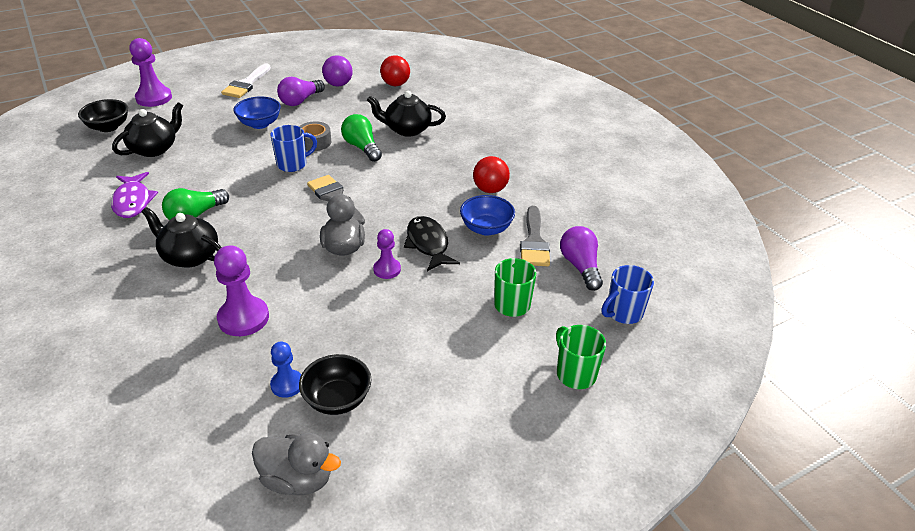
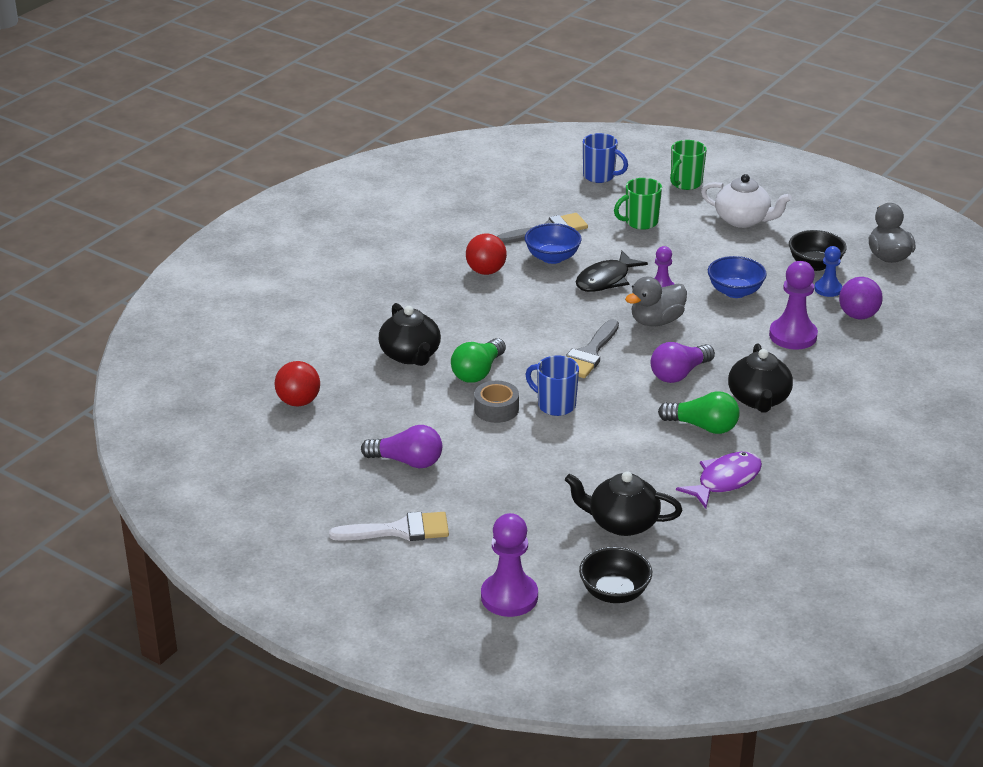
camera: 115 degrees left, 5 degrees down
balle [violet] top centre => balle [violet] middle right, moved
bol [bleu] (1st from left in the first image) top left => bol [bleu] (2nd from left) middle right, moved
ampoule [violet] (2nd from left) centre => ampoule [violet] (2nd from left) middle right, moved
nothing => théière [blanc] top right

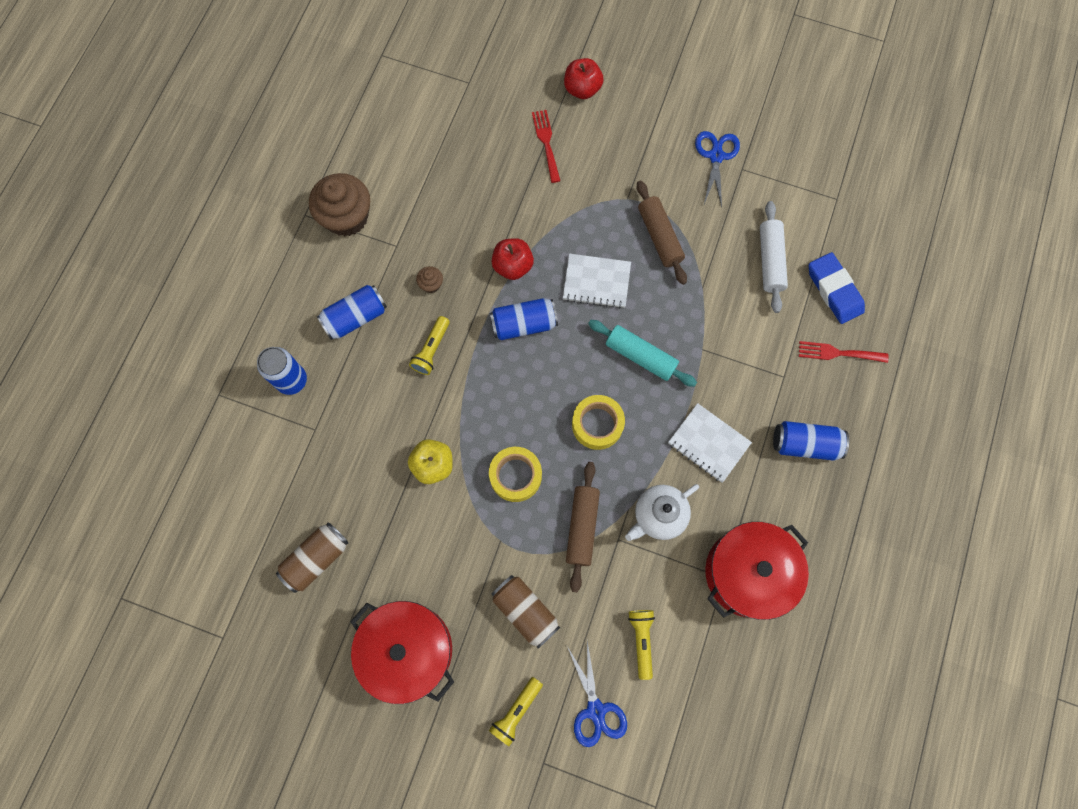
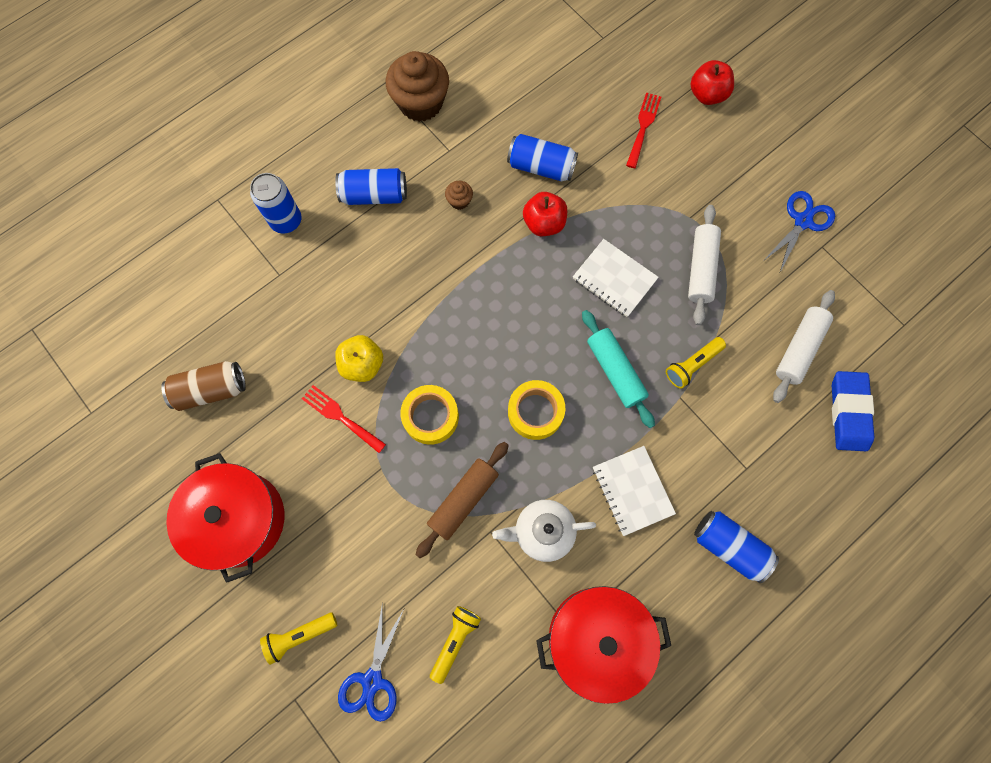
camera: 30 degrees right, 0 degrees up
rouleau à pâtisserie [marron] (2nd from left) top centre => rouleau à pâtisserie [blanc] (1st from left) middle right
canette [bleu] (3rd from left) centre => canette [bleu] (3rd from left) top centre, moved
lampe de poche [jaune] (1st from left in the first image) centre => lampe de poche [jaune] (3rd from left) middle right, moved
fourchette [rouge] (2nd from left in the first image) middle right => fourchette [rouge] (1st from left) centre, moved
canette [marron] (2nd from left) bottom centre => nothing

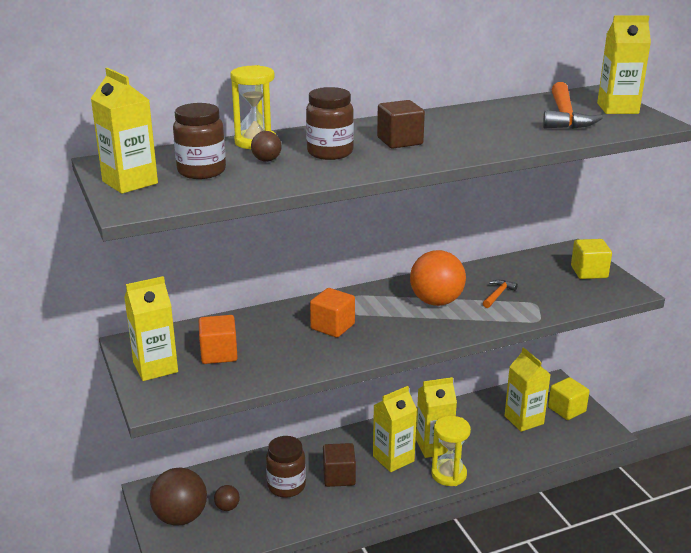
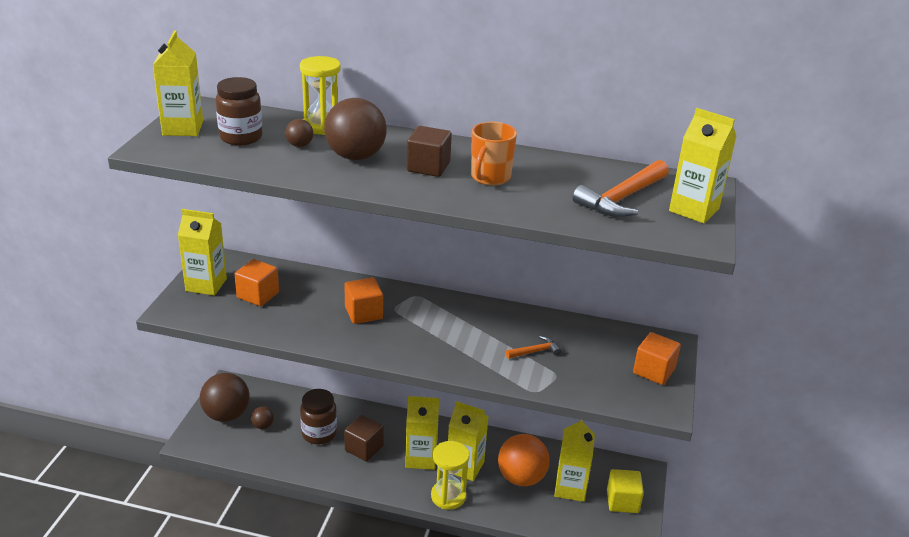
camera: 35 degrees right, 5 degrees up
bocal [marron] (3rd from left) top centre => balle [marron] (4th from left) top centre
cube [jaune] (2nd from left) middle right => cube [orange] (3rd from left) bottom right
balle [orange] centre => balle [orange] bottom centre, moved
nothing => tasse [orange] top centre

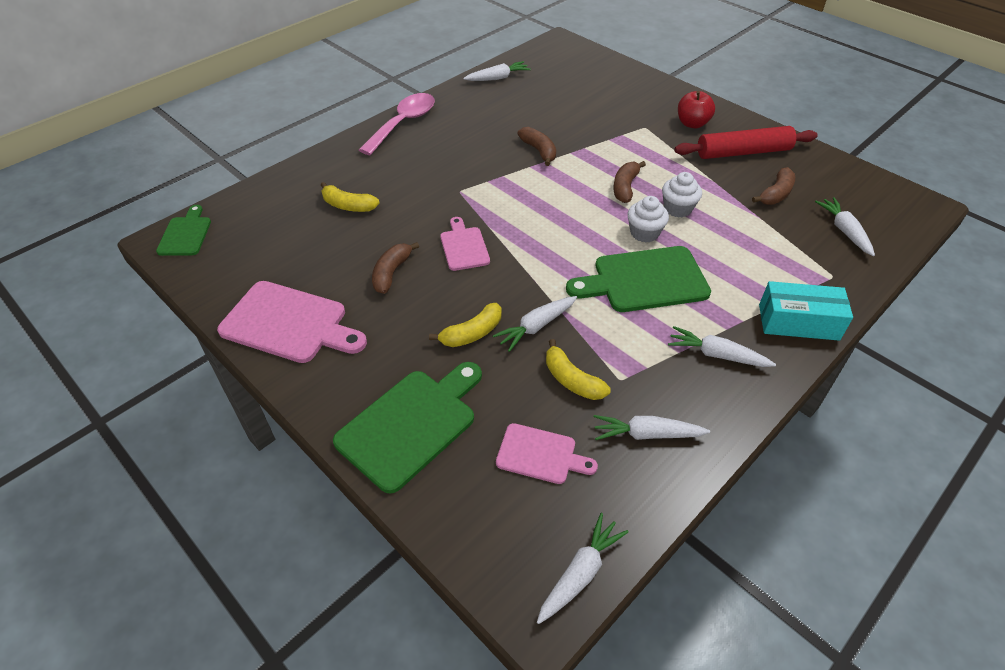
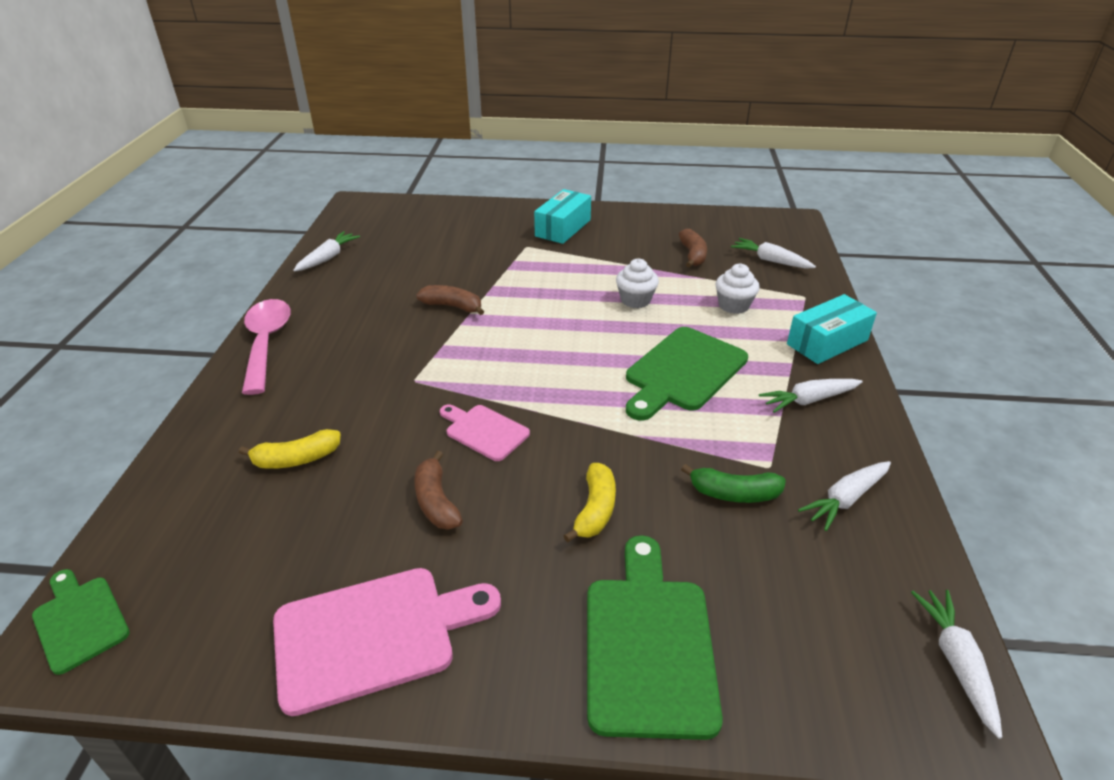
camera: 40 degrees left, 10 degrees down
pomme [rouge] top right => boîte [turquoise] (1st from left) top centre
rouleau à pâtisserie [rouge] top right => nothing
banane [marron] (3rd from left) top centre => nothing
muffin [blanc] (1st from left in the first image) top centre => muffin [blanc] (2nd from left) centre, moved
carotte [blanc] (2nd from left) centre => nothing
banane [jaune] (3rd from left) centre => banane [vert] centre
planche à découper [rose] (3rd from left) bottom centre => nothing

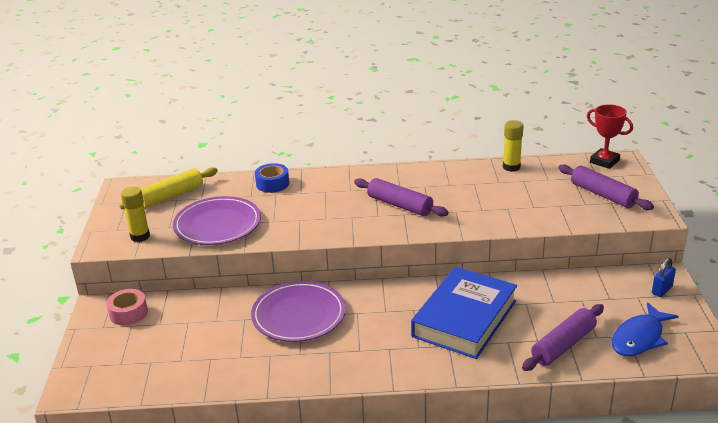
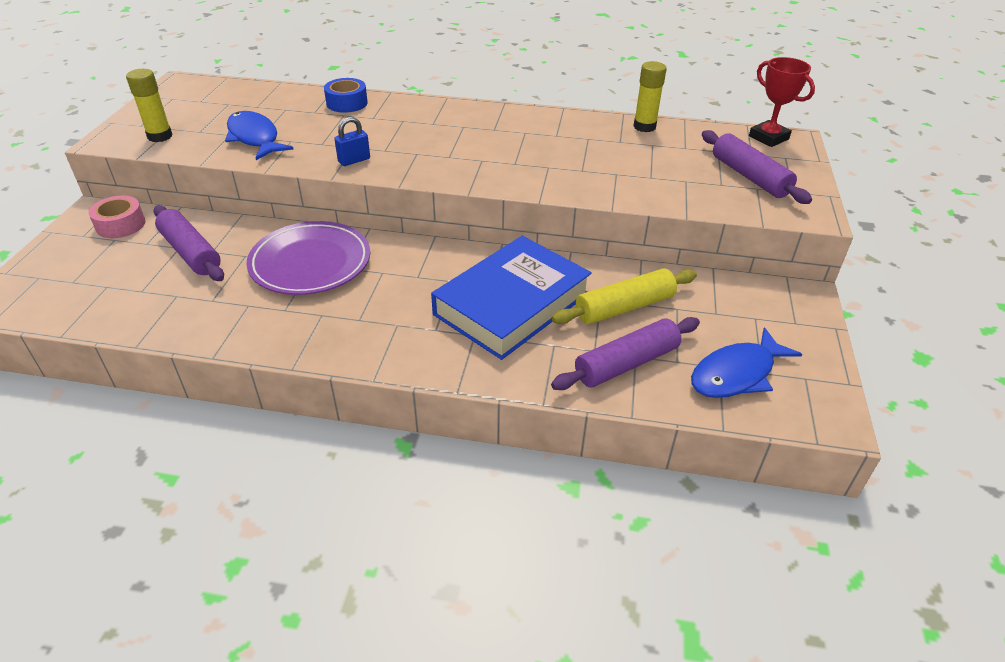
camera: 10 degrees right, 10 degrees up
rouleau à pâtisserie [jaune] middle left => rouleau à pâtisserie [jaune] centre, moved
rouleau à pâtisserie [violet] (1st from left) centre => rouleau à pâtisserie [violet] (1st from left) middle left, moved
assiette [violet] (1st from left) middle left => poisson [bleu] (1st from left) top left
cadenas [bleu] middle right => cadenas [bleu] top centre, moved

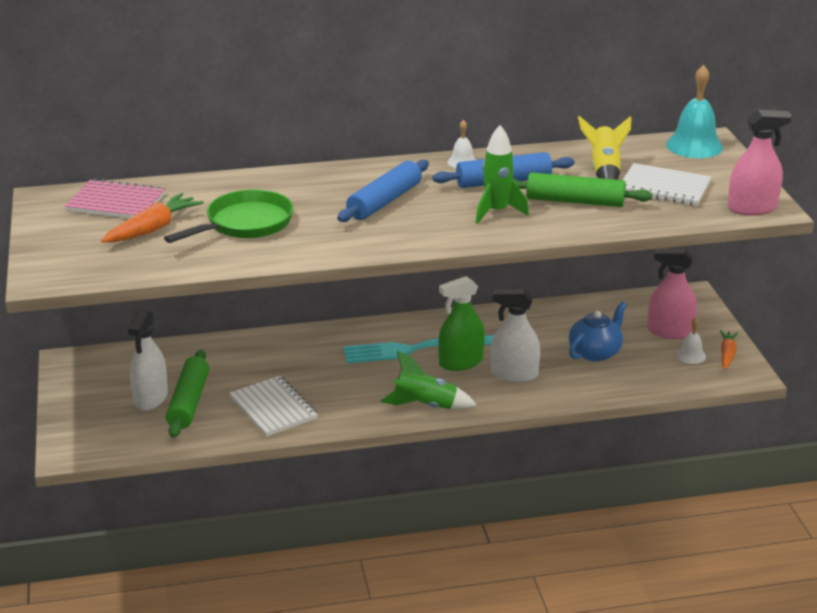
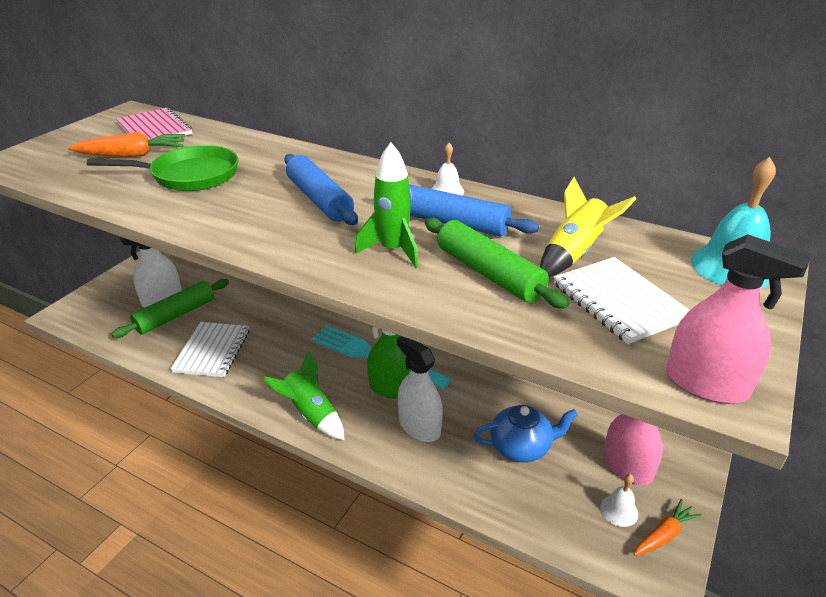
camera: 40 degrees right, 5 degrees up
rouleau à pâtisserie [bleu] (1st from left) top centre, 75 degrees clockwise

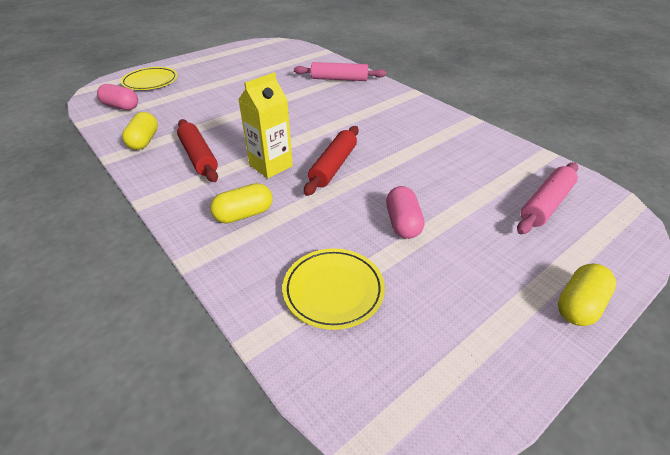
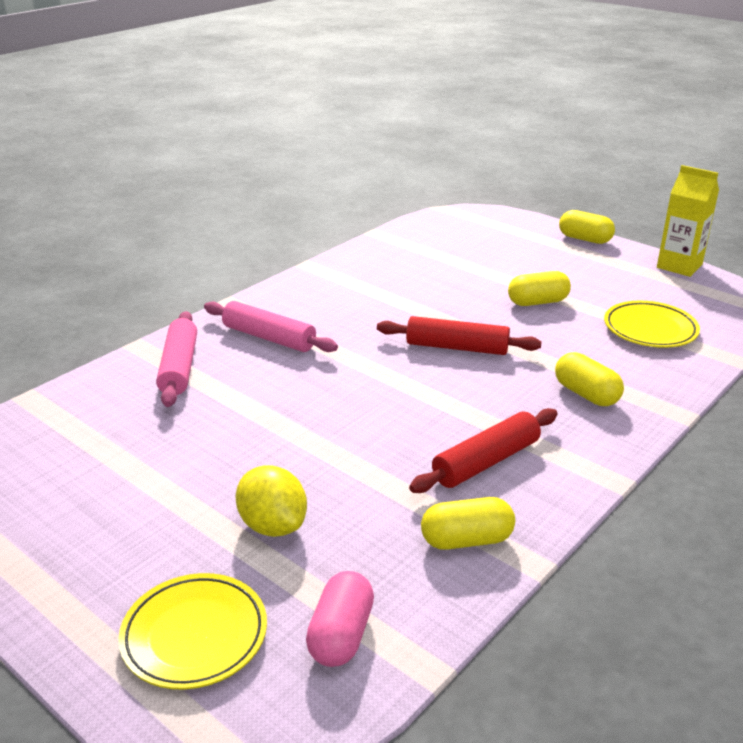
camera: 100 degrees left, 10 degrees down
brique de lait [jaune] top centre => brique de lait [jaune] top right, moved
rouleau à pâtisserie [rose] (2nd from left) middle right => rouleau à pâtisserie [rose] (2nd from left) centre, moved
gélule [rose] (2nd from left) centre => gélule [jaune] (2nd from left) middle right
nothing => citron [jaune] bottom centre

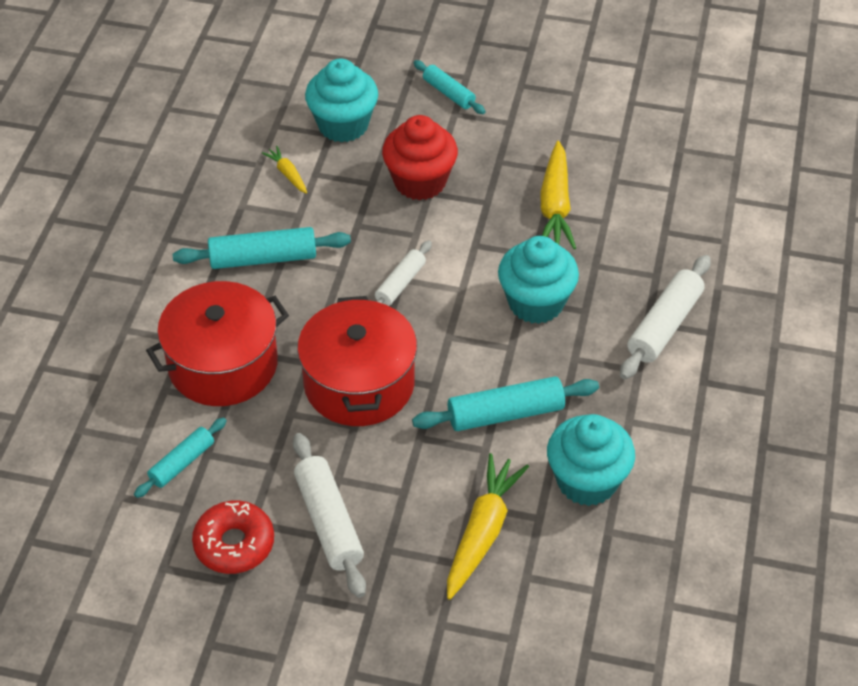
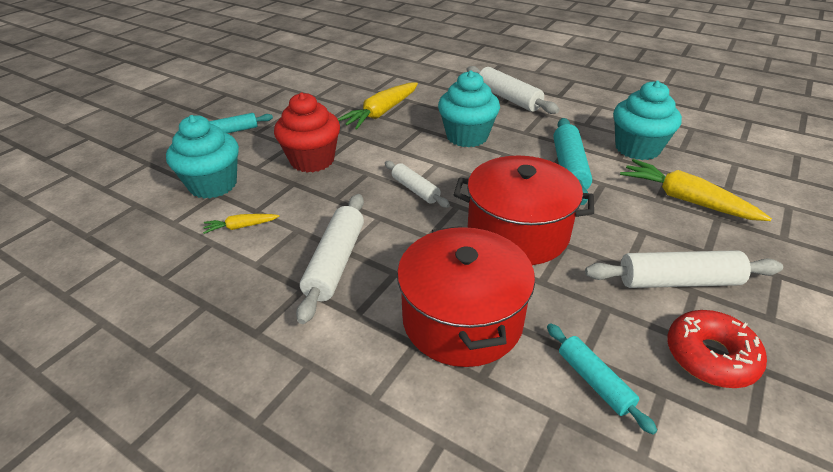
camera: 70 degrees left, 10 degrees down
carotte [jaune] (3rd from left in the first image) top centre => carotte [jaune] (2nd from left) top centre, 105 degrees clockwise
rouleau à pâtisserie [turquoise] (2nd from left) middle left => rouleau à pâtisserie [blanc] (1st from left) centre

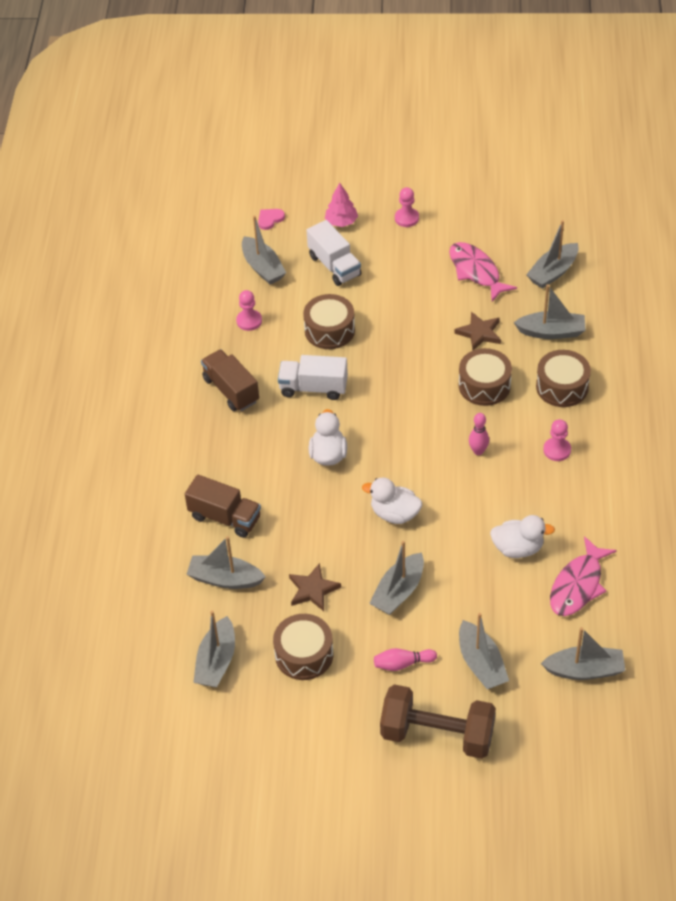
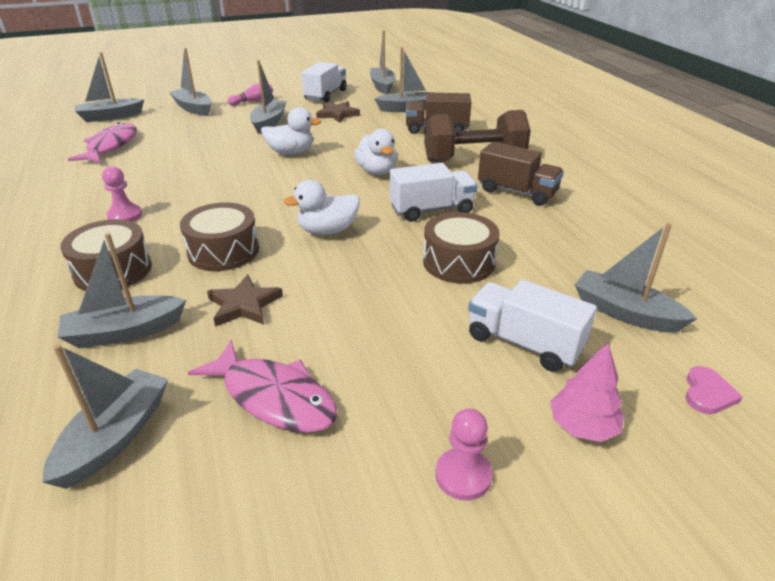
camera: 155 degrees right, 15 degrees down
pion [rose] (1st from left) centre => nothing
quille [rose] (2nd from left) middle right => nothing
canard [blanc] (3rd from left in the first image) middle right => canard [blanc] (2nd from left) centre, moved
tambour [marron] (1st from left) bottom centre => camion [blanc] (1st from left) top centre
haltère [marron] bottom centre => haltère [marron] top centre, moved

